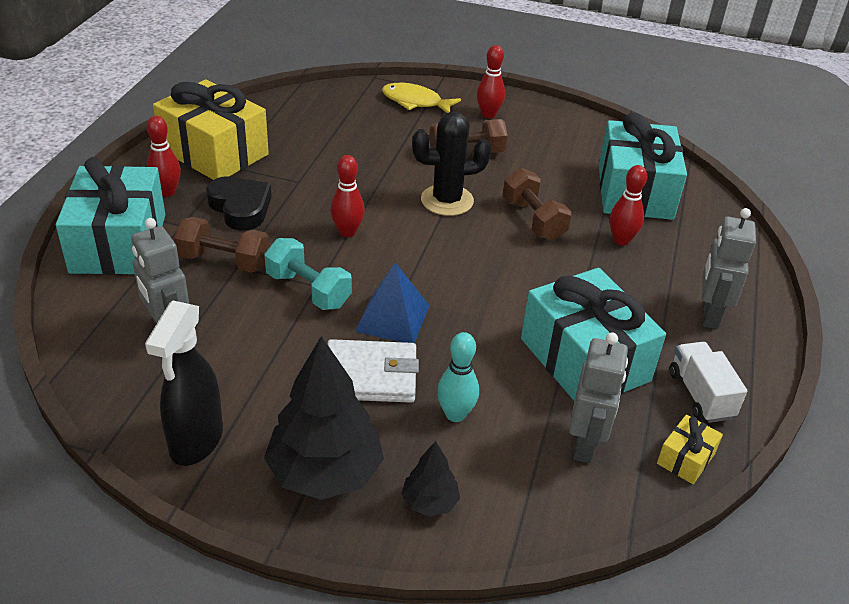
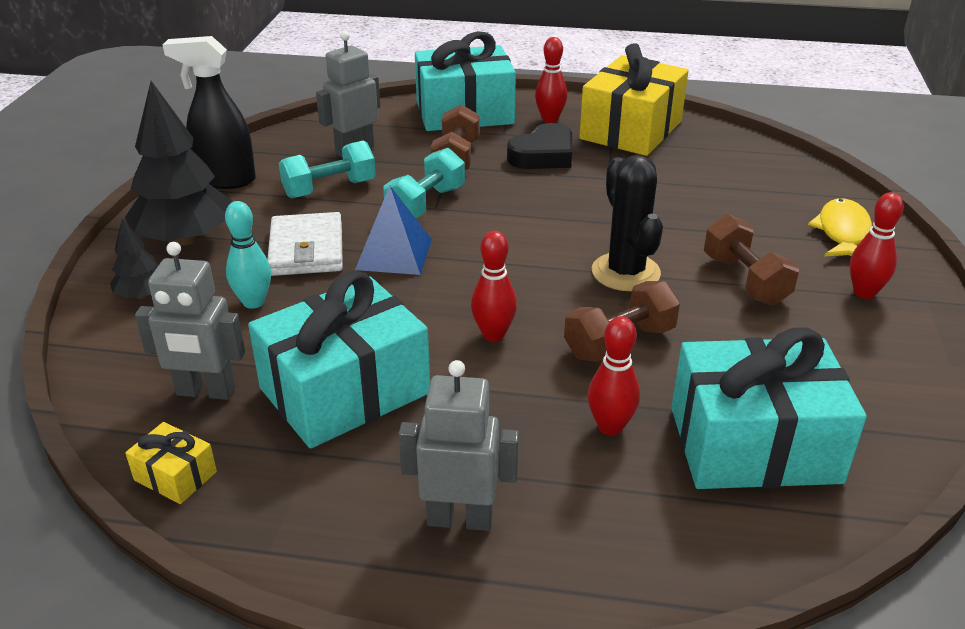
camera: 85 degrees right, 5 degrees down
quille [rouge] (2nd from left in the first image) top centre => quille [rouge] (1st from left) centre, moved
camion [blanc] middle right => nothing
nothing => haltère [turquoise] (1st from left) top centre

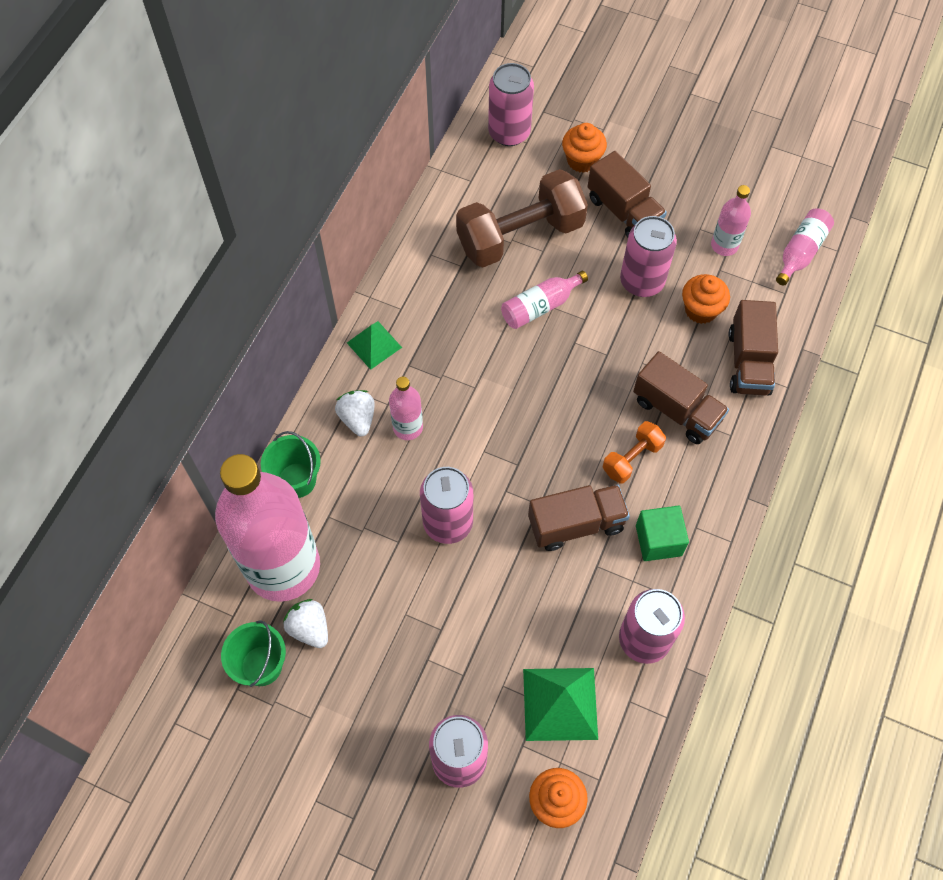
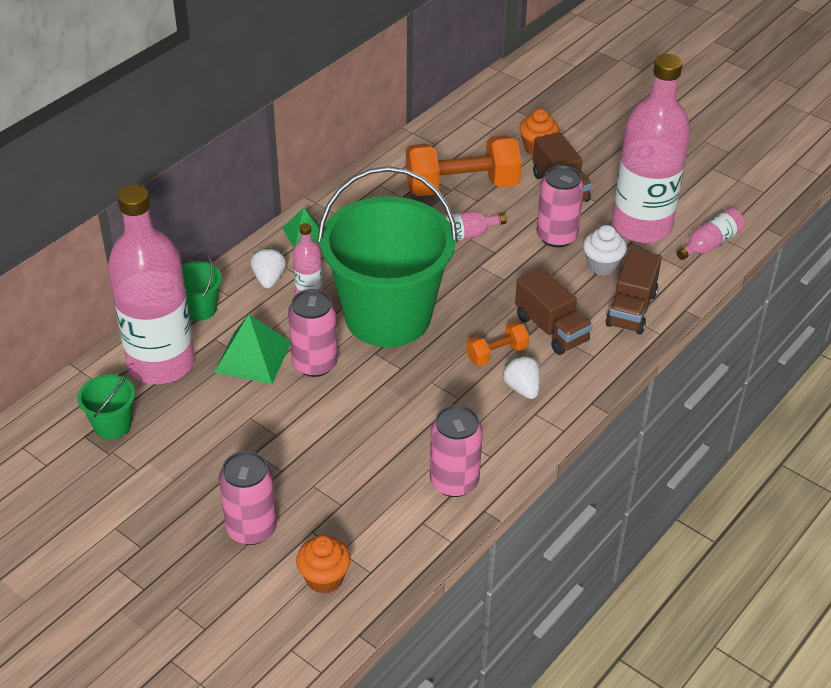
camera: 15 degrees right, 20 degrees down
canette [rose] (3rd from left) top centre => nothing
haltère [marron] top centre => haltère [orange] (1st from left) top centre
bouteille [rose] (4th from left) top right, x2.35
muffin [orange] (3rd from left) middle right => muffin [blanc] middle right
camion [marron] (1st from left) centre => nothing
cube [vert] middle right => nothing
fraise [blanc] (1st from left in the first image) bottom left => fraise [blanc] (2nd from left) centre, moved
pyramide [vert] (2nd from left in the first image) bottom centre => pyramide [vert] (1st from left) middle left, moved
nothing => seau [vert] (3rd from left) centre

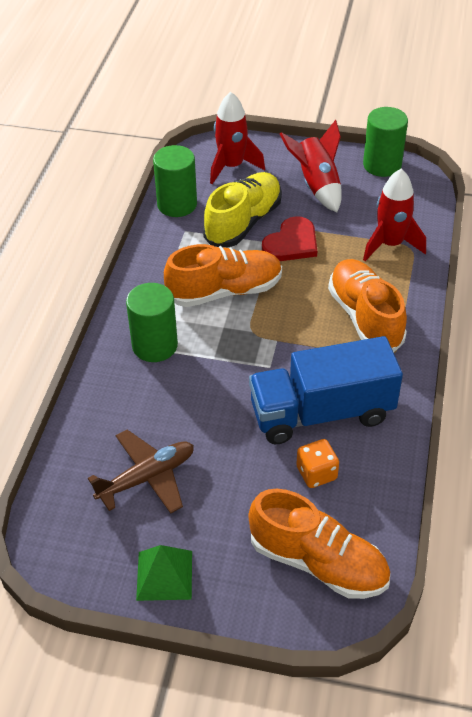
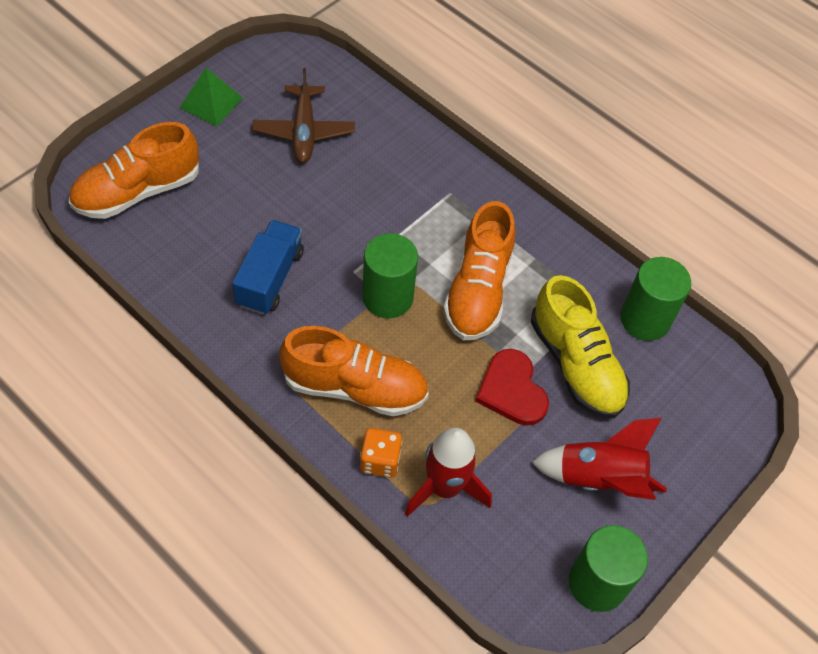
camera: 115 degrees right, 10 degrees up
fusée [rouge] (1st from left) top centre => nothing
cylindre [vert] (1st from left) middle left => cylindre [vert] (1st from left) centre, moved
camion [bleu] middle right => camion [bleu] middle left, x0.64
dé [orange] middle right => dé [orange] bottom centre, moved

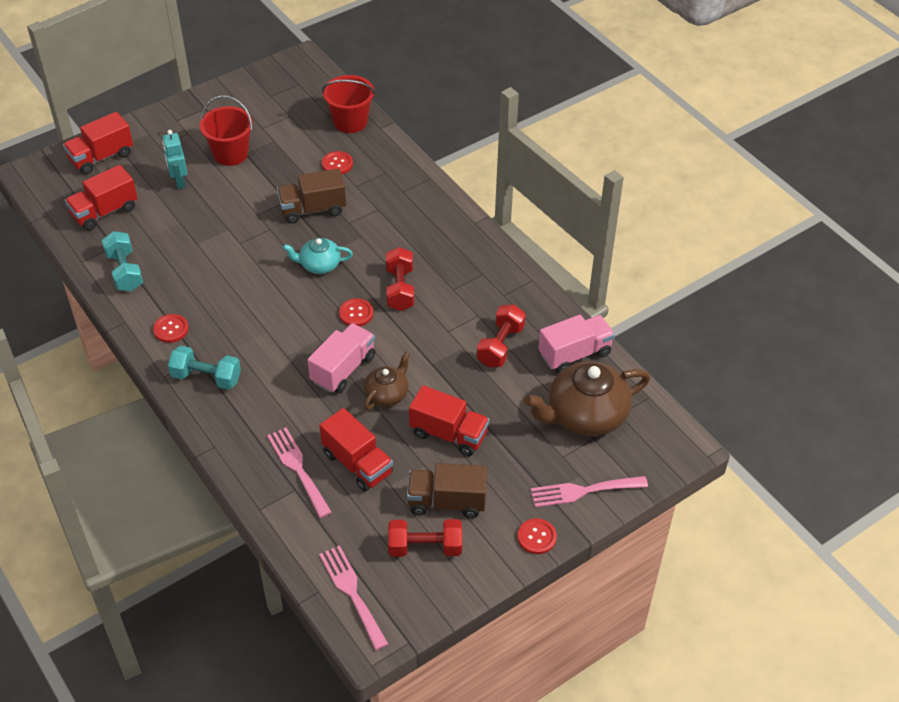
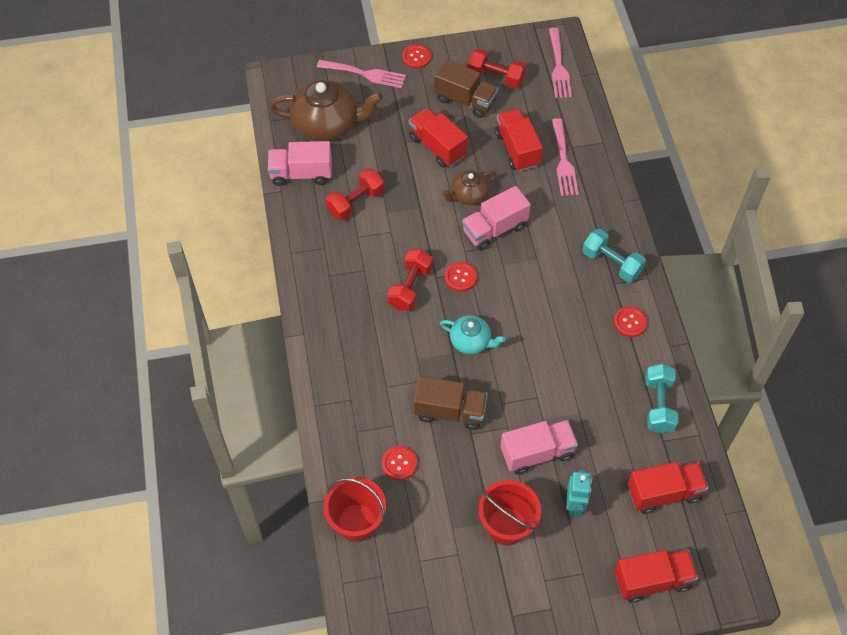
camera: 155 degrees left, 10 degrees up
nothing => camion [rose] (3rd from left) bottom centre

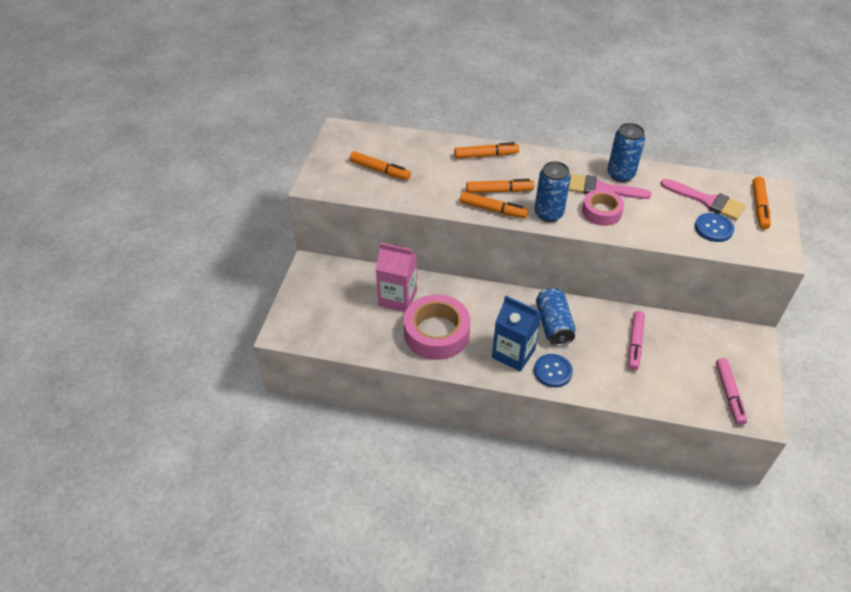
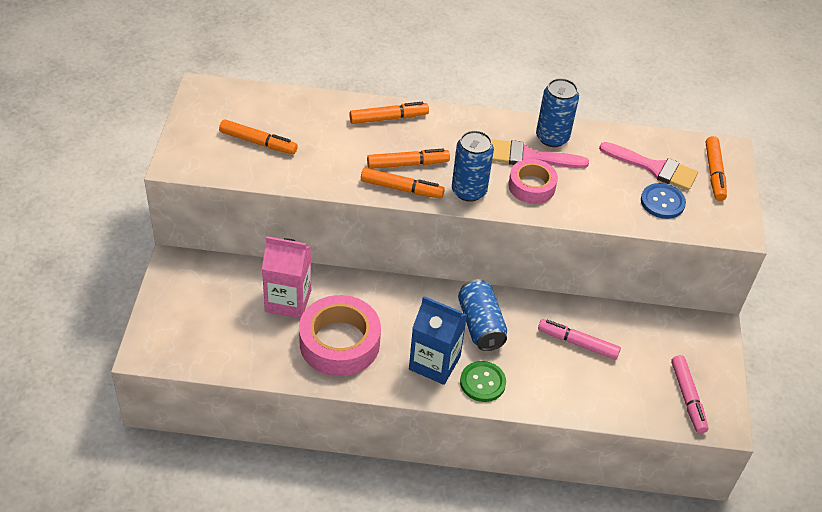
camera: 10 degrees left, 0 degrees up
feutre [rose] (1st from left) middle right, 105 degrees clockwise
bouton [bleu] (1st from left) centre => bouton [vert] bottom centre

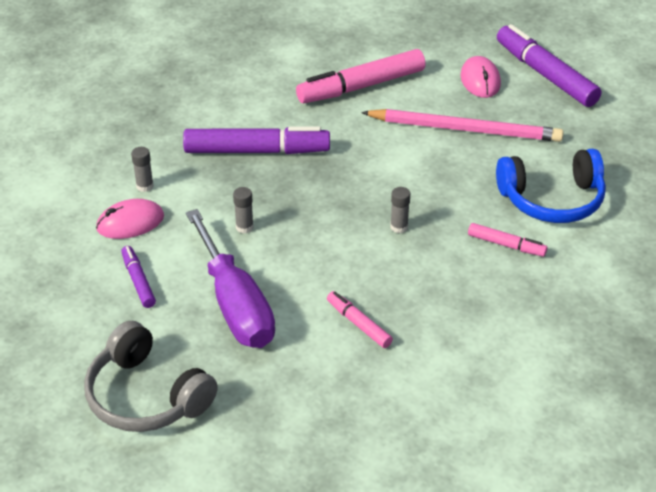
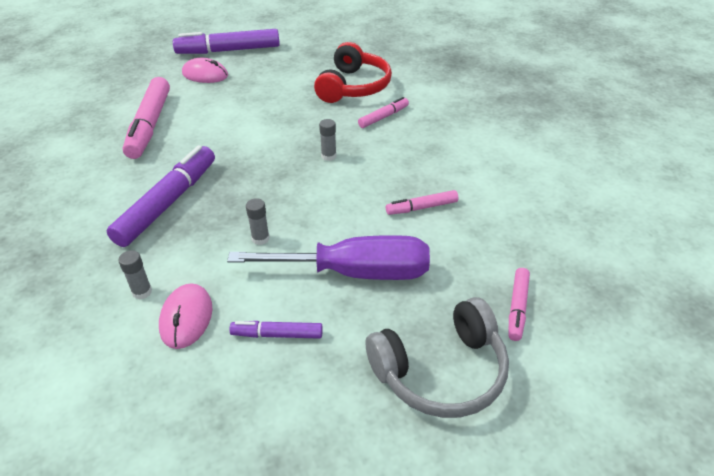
camera: 65 degrees left, 0 degrees up
crayon [rose] top right => nothing
casque audio [bleu] middle right => casque audio [rouge] top centre
nothing => feutre [rose] (4th from left) middle right

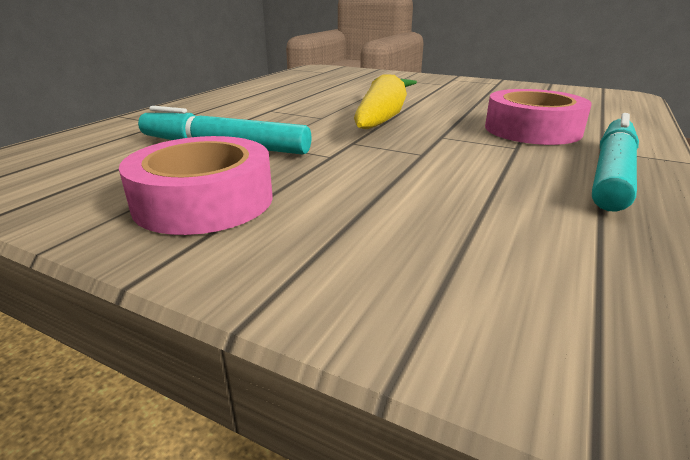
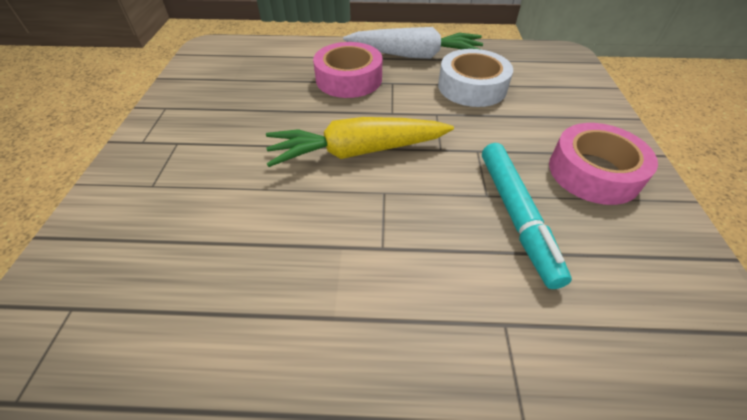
camera: 115 degrees left, 20 degrees up
feutre [turquoise] (2nd from left) middle right => carotte [blanc] top centre
nothing => ruban adhésif [blanc] top centre

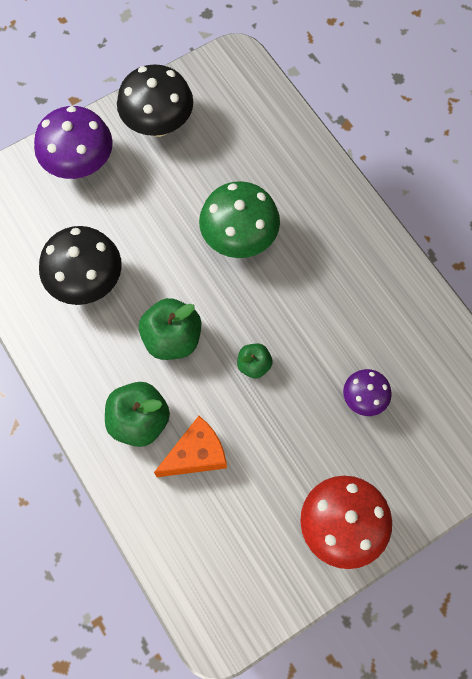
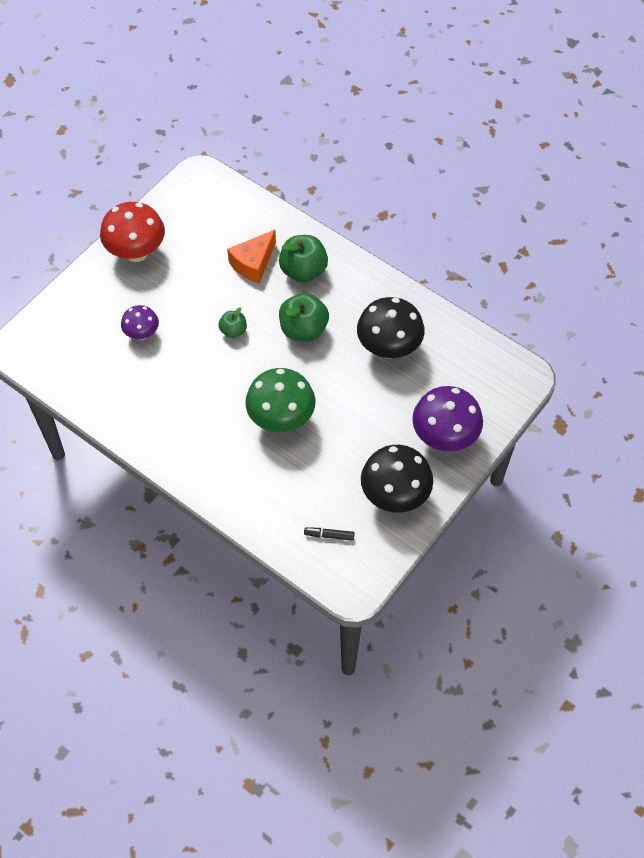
camera: 160 degrees right, 10 degrees down
nothing => feutre [noir] centre

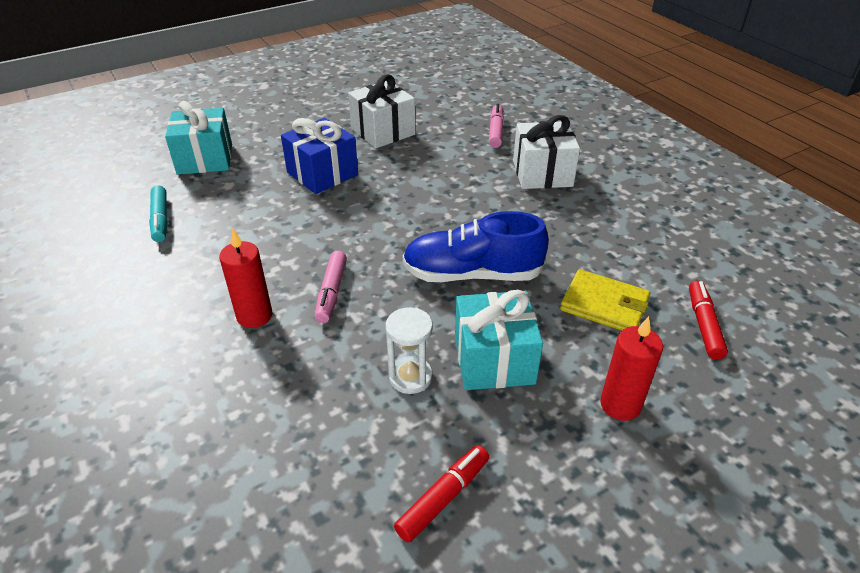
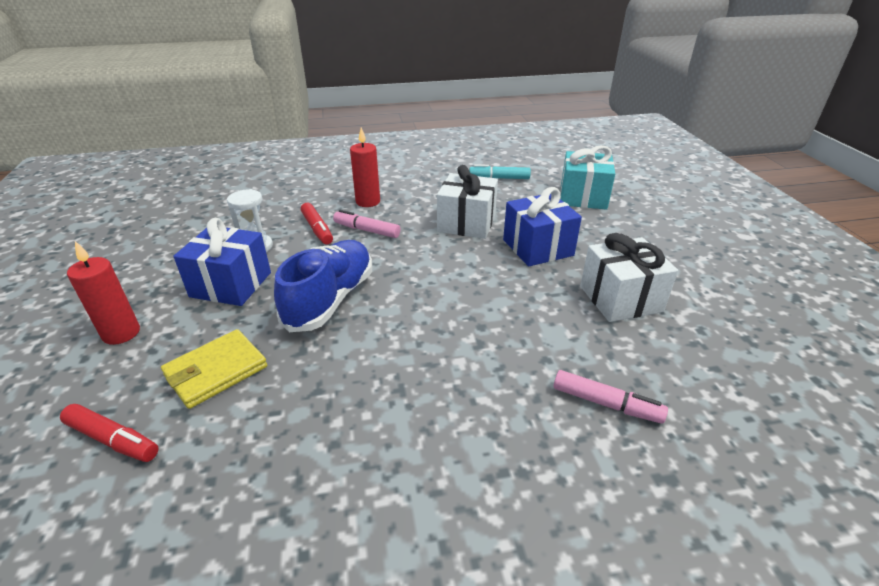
camera: 110 degrees right, 5 degrees down
cadeau [blanc] (2nd from left in the first image) top centre => cadeau [blanc] (1st from left) centre, moved
cadeau [turquoise] (2nd from left) centre => cadeau [bleu] (1st from left) middle left
feutre [rouge] (1st from left in the first image) bottom centre => feutre [rouge] (2nd from left) centre, moved

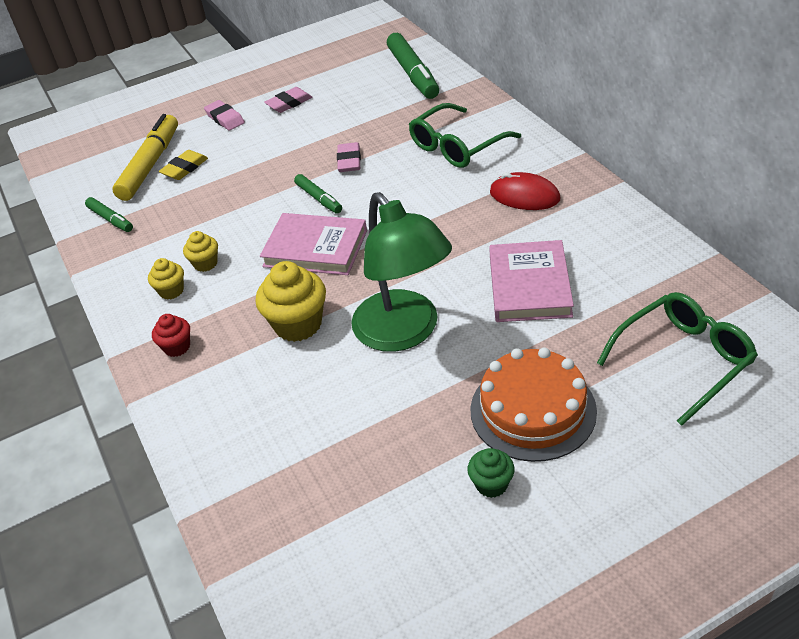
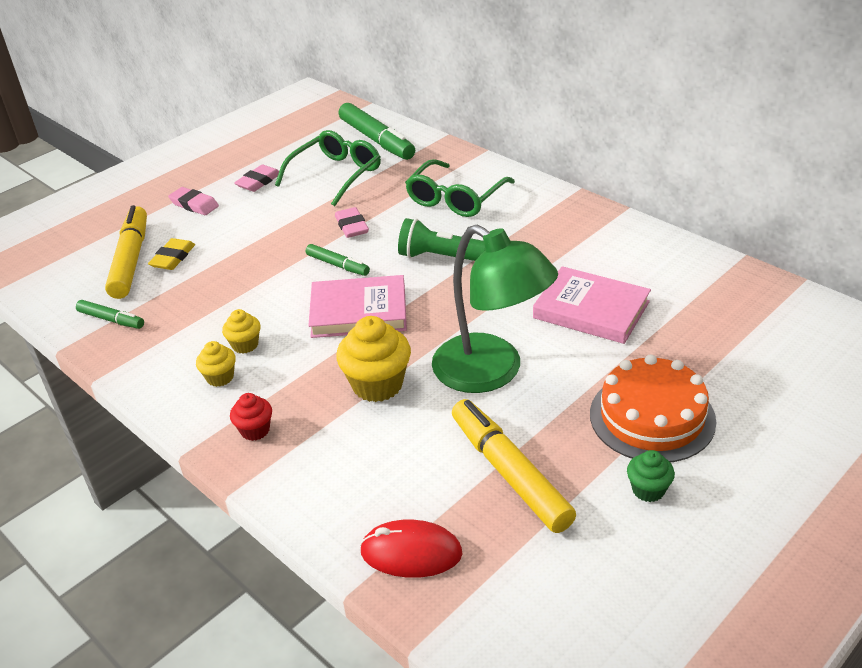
camera: 20 degrees left, 5 degrees down
souris [rouge] top centre => souris [rouge] bottom centre, moved
livre [rose] (2nd from left) centre => livre [rose] (2nd from left) middle right, 45 degrees counterclockwise
lunettes [vert] (2nd from left in the first image) middle right => lunettes [vert] (1st from left) top centre, moved
nothing => lampe de poche [vert] centre
nothing => feutre [jaune] (2nd from left) bottom centre

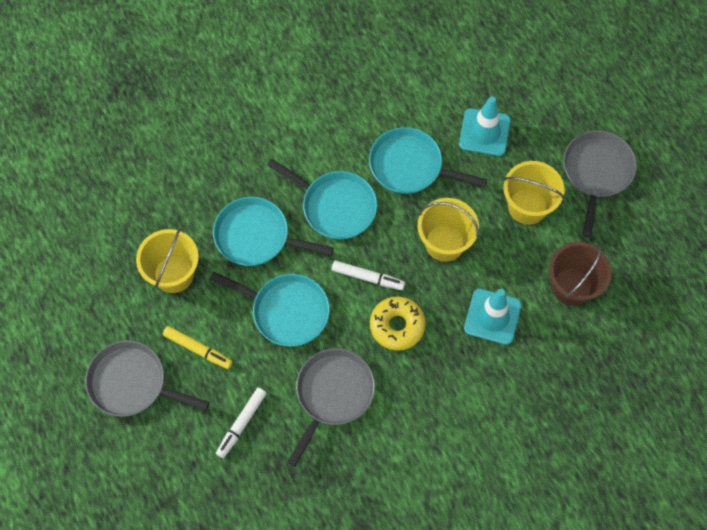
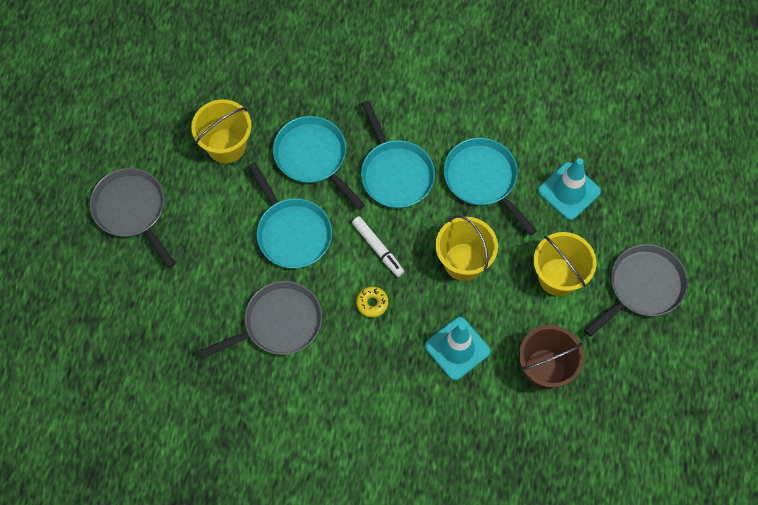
camera: 35 degrees right, 0 degrees up
beignet [jaune] centre, x0.58
feutre [jaune] middle left => nothing
feutre [blanc] (1st from left) bottom centre => nothing

